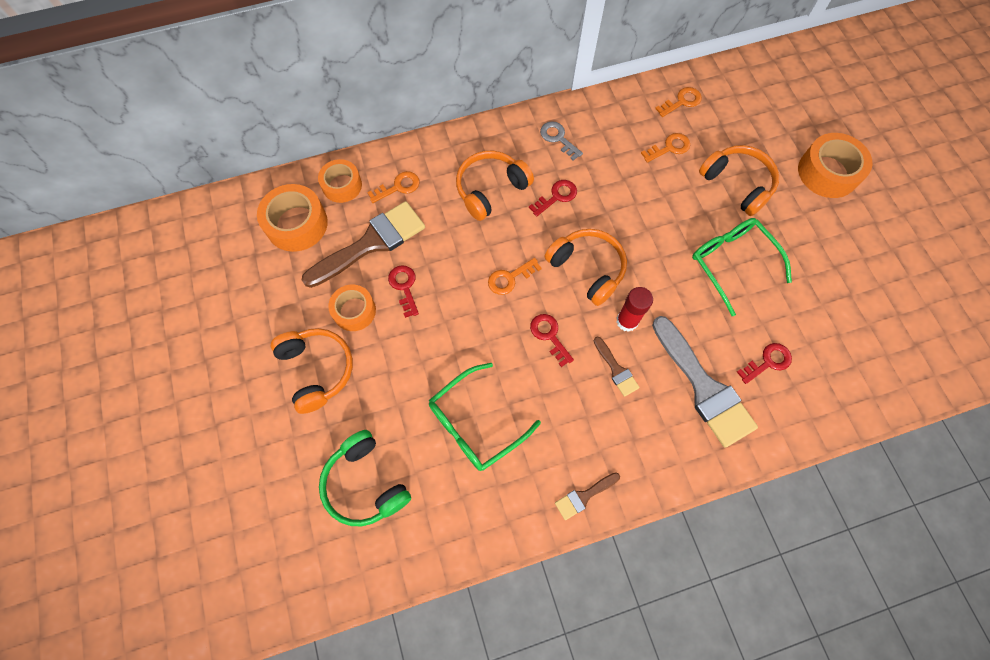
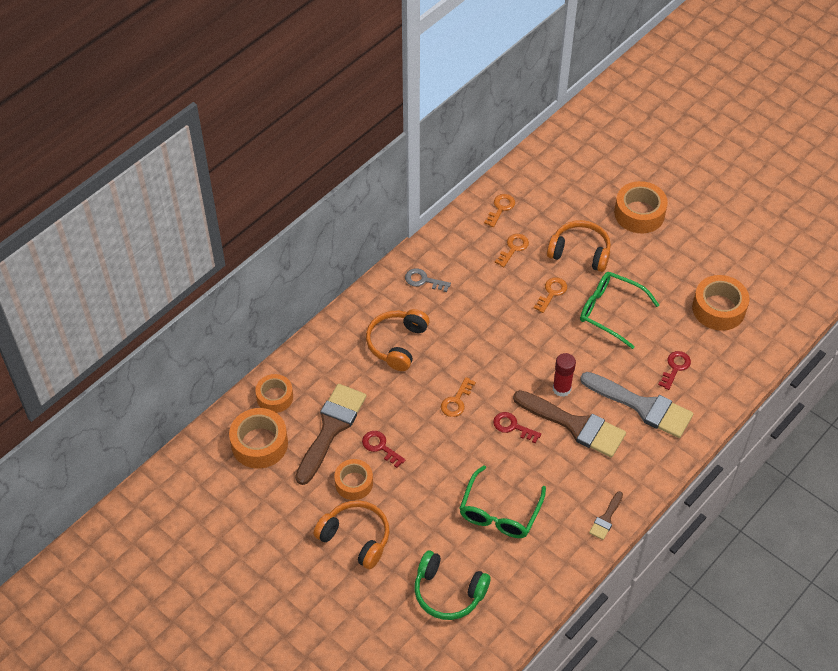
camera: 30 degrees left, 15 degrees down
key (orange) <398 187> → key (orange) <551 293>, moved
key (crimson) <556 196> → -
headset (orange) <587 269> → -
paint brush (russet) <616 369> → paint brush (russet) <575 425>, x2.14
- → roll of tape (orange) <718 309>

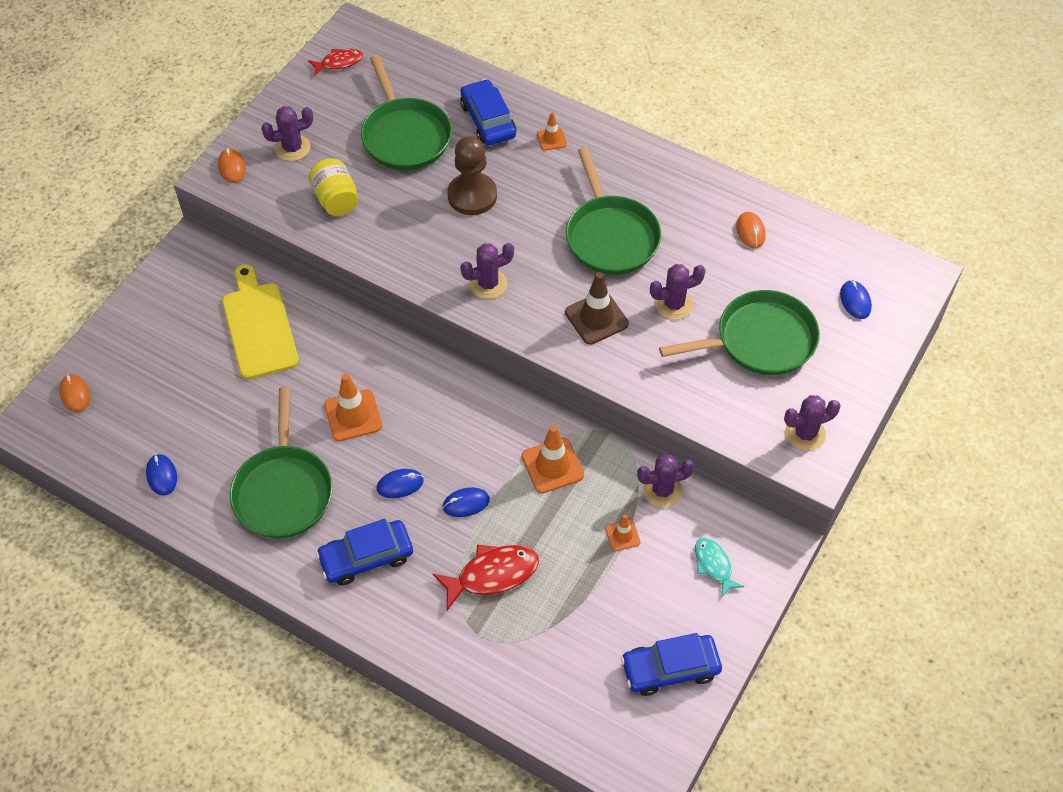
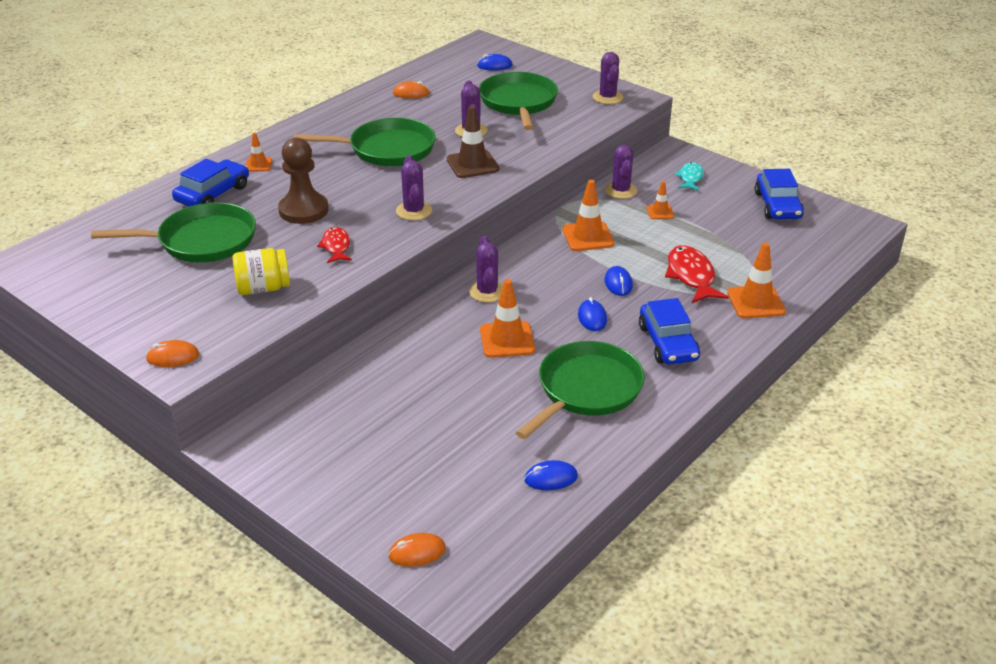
camera: 80 degrees left, 20 degrees down
fish figure (crimson) <339 63> → fish figure (crimson) <336 246>, moved
automobile (royal blue) <488 120> → automobile (royal blue) <213 194>, 135 degrees clockwise
cactus (royal purple) <292 148> → cactus (royal purple) <487 292>, moved
cutting board (yellow) <259 326> → -
pan (leaf-green) <283 491> → pan (leaf-green) <586 390>, 60 degrees counterclockwise
fish figure (turquoise) <714 565> → fish figure (turquoise) <690 178>, 120 degrees clockwise
- → traffic cone (orange) <756 302>

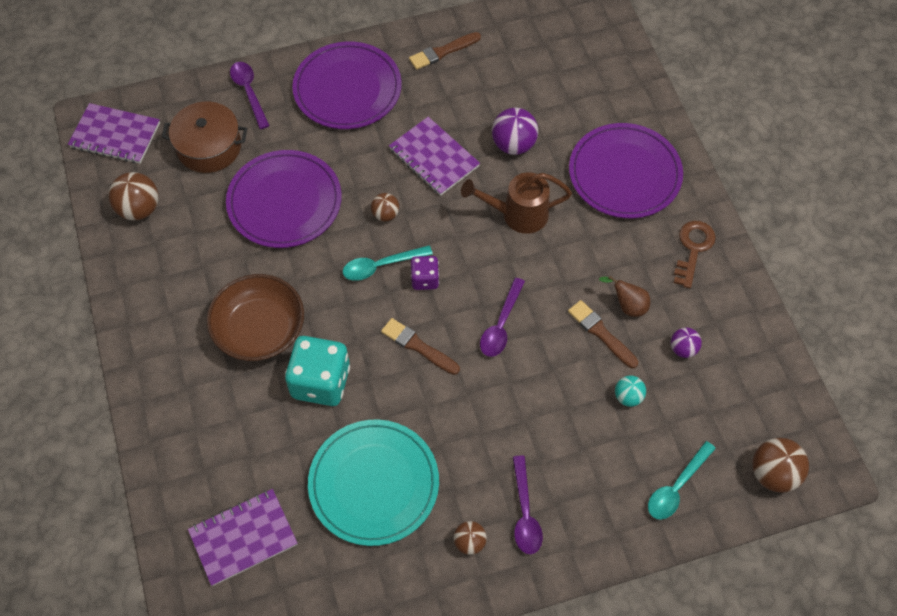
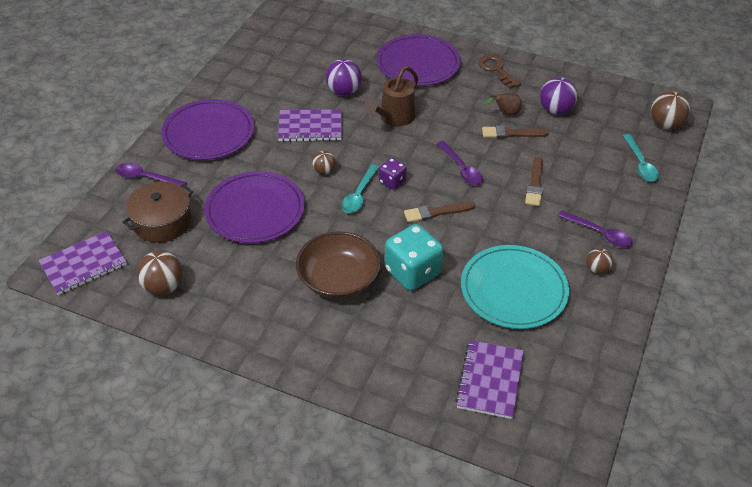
camera: 50 degrees left, 15 degrees down
paint brush (russet) <442 52> → paint brush (russet) <535 184>, moved
sphere (royal purple) <683 349> → sphere (royal purple) <555 110>, x1.68
sphere (turquoise) <628 397> → -

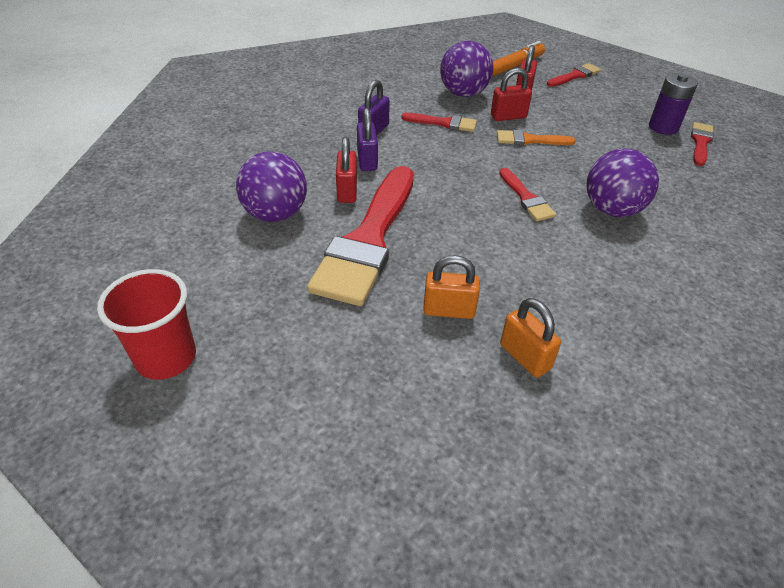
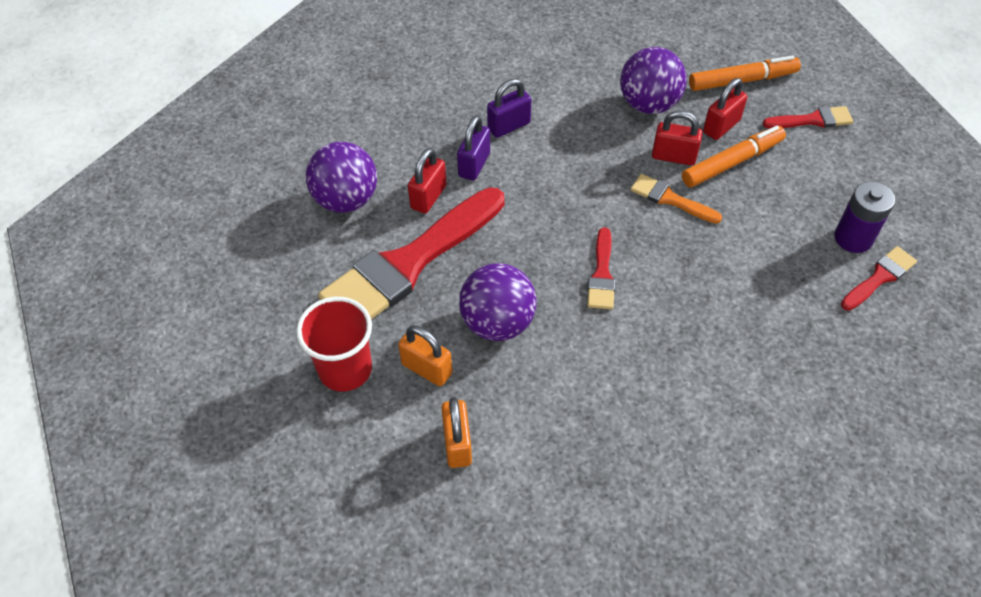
camera: 30 degrees right, 10 degrees up
paint brush (crimson) <443 123> → -
sphere (royal purple) <612 210> → sphere (royal purple) <497 323>, moved
beaker (crimson) <166 358> → beaker (crimson) <345 369>, moved
- → marker pen (orange) <732 162>

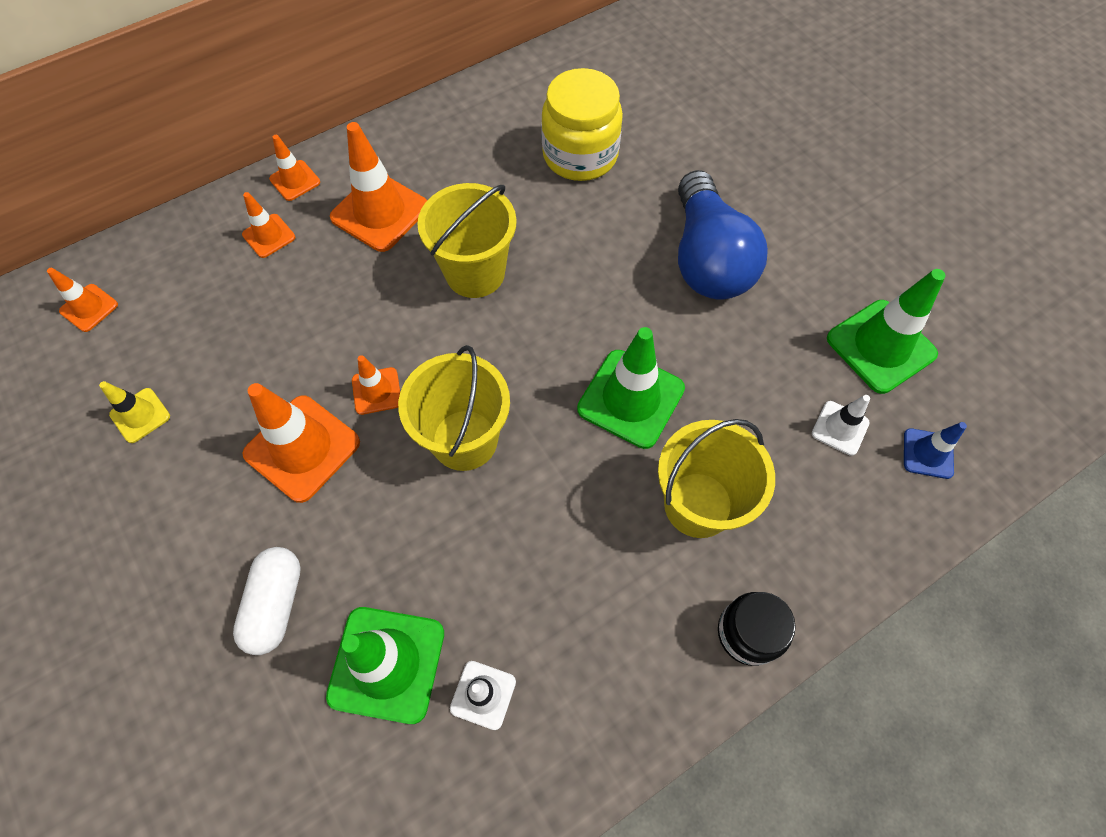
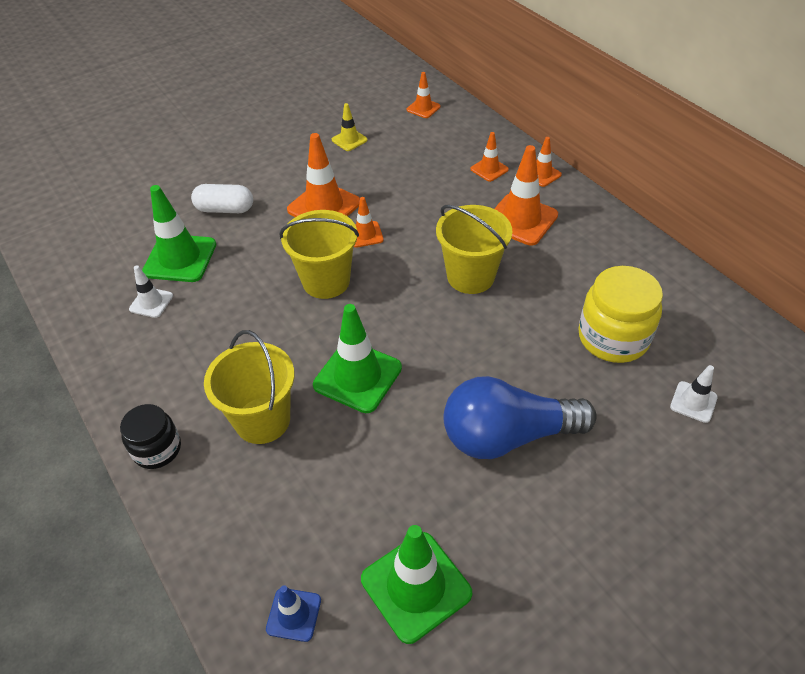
camera: 90 degrees right, 15 degrees down
traffic cone (snow-white) <840 428> → traffic cone (snow-white) <693 402>, moved

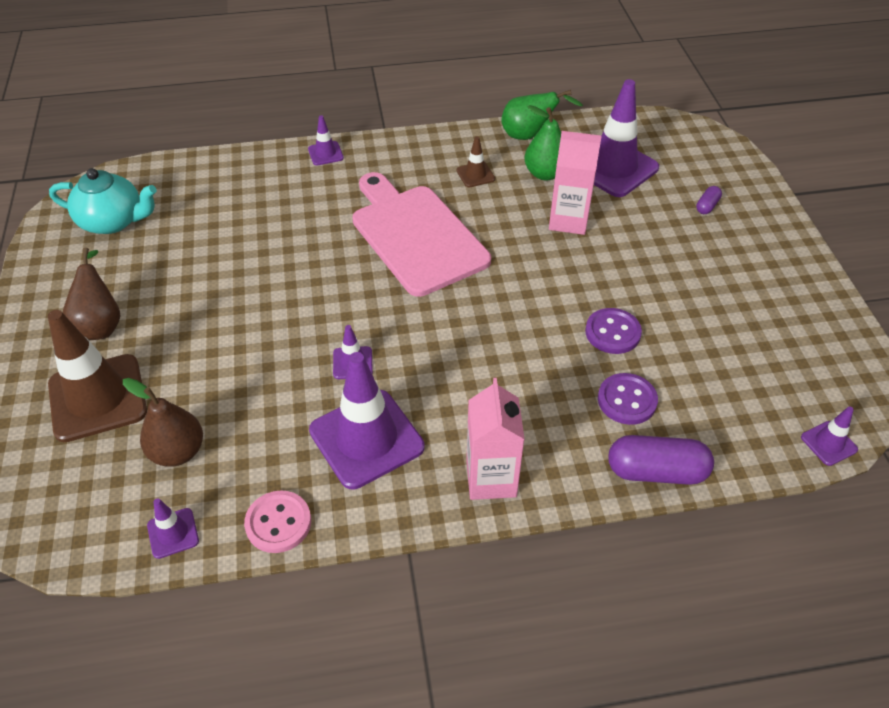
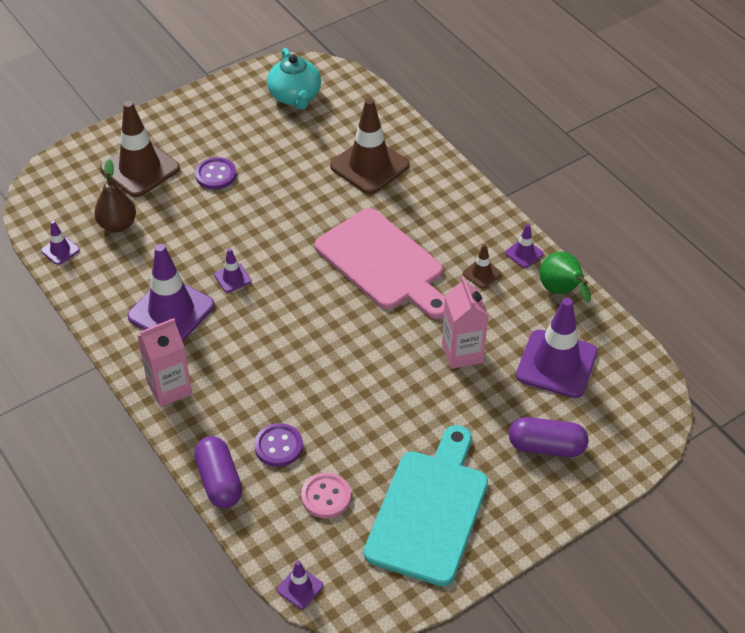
camera: 65 degrees right, 0 degrees up
toy pear (leaf-green) <545 174> → -
traffic cone (royal purple) <325 153> → traffic cone (royal purple) <524 253>, moved
cutting board (rosy) <416 235> → cutting board (rosy) <383 263>, 105 degrees clockwise
pill (royal purple) <707 206> → pill (royal purple) <546 446>, x2.07
toy pear (russet) <100 325> → -
sewing button (royal purple) <612 332> → sewing button (royal purple) <216 175>, moved
sewing button (rosy) <278 523> → sewing button (rosy) <326 497>, moved
- → traffic cone (russet) <369 166>
- → cutting board (turquoise) <430 510>

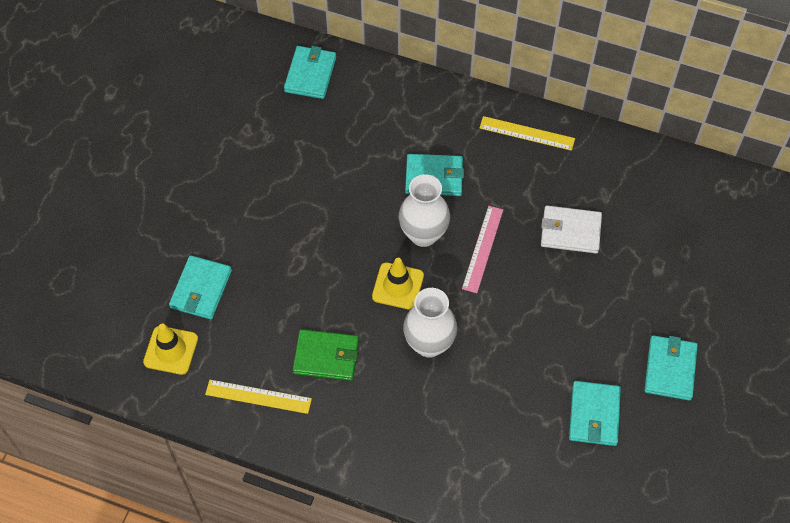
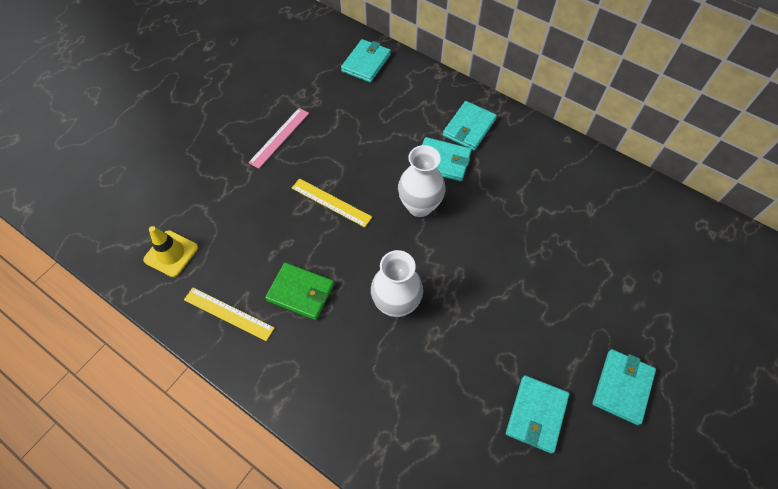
camera: 15 degrees right, 0 degrees up
measuring stick (yellow) <527 133> → measuring stick (yellow) <331 202>, moved
measuring stick (rosy) <482 249> → measuring stick (rosy) <279 137>, moved
wallet (snow-white) <570 231> → -
wallet (turquoise) <201 289> → wallet (turquoise) <469 128>, moved
traffic cone (yellow) <398 286> → -

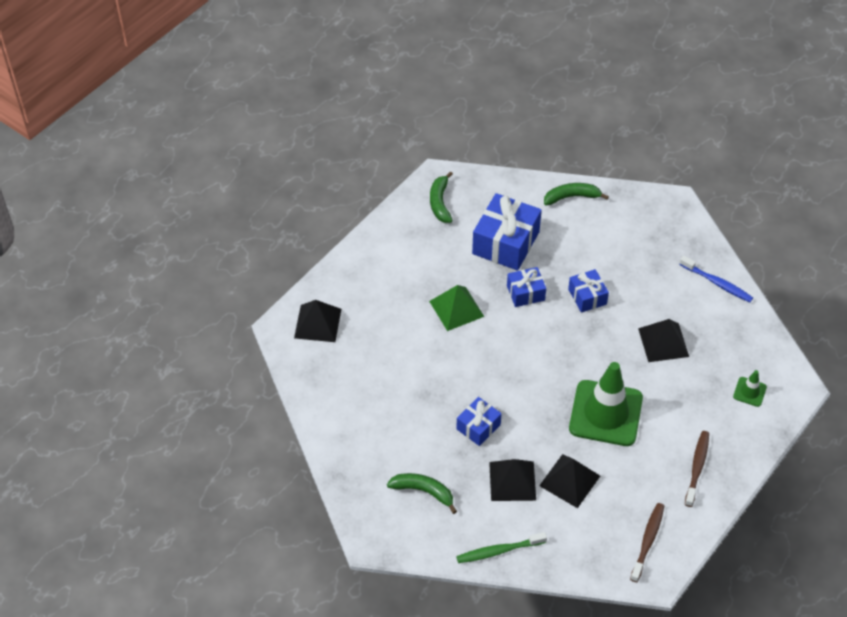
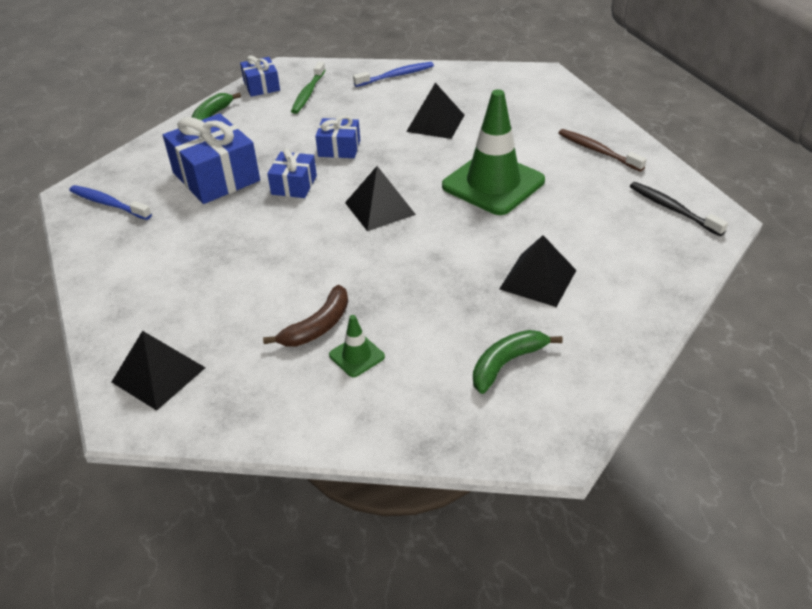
camera: 60 degrees left, 10 degrees down
banana fruit (leaf-green) <440 202> → tooth brush (royal blue) <108 204>
pyramid (leaf-green) <456 308> → -
traffic cone (leaf-green) <749 392> → traffic cone (leaf-green) <356 356>, moved
present (royal blue) <478 427> → present (royal blue) <261 86>, moved
pyramid (ebony) <569 480> → pyramid (ebony) <379 208>, moved
tooth brush (russet) <647 541> → tooth brush (ebony) <672 209>
tooth brush (leaf-green) <499 551> → tooth brush (leaf-green) <308 93>, moved
- → banana fruit (russet) <318 326>

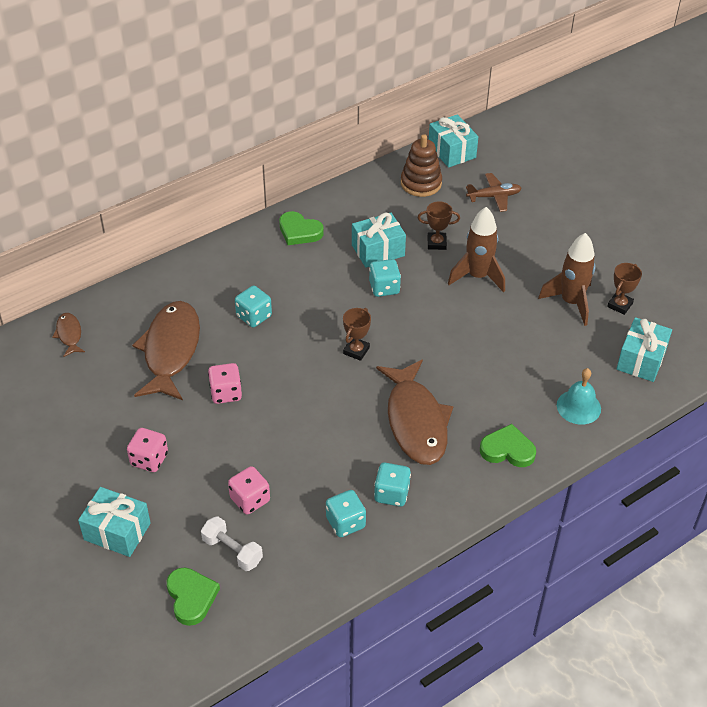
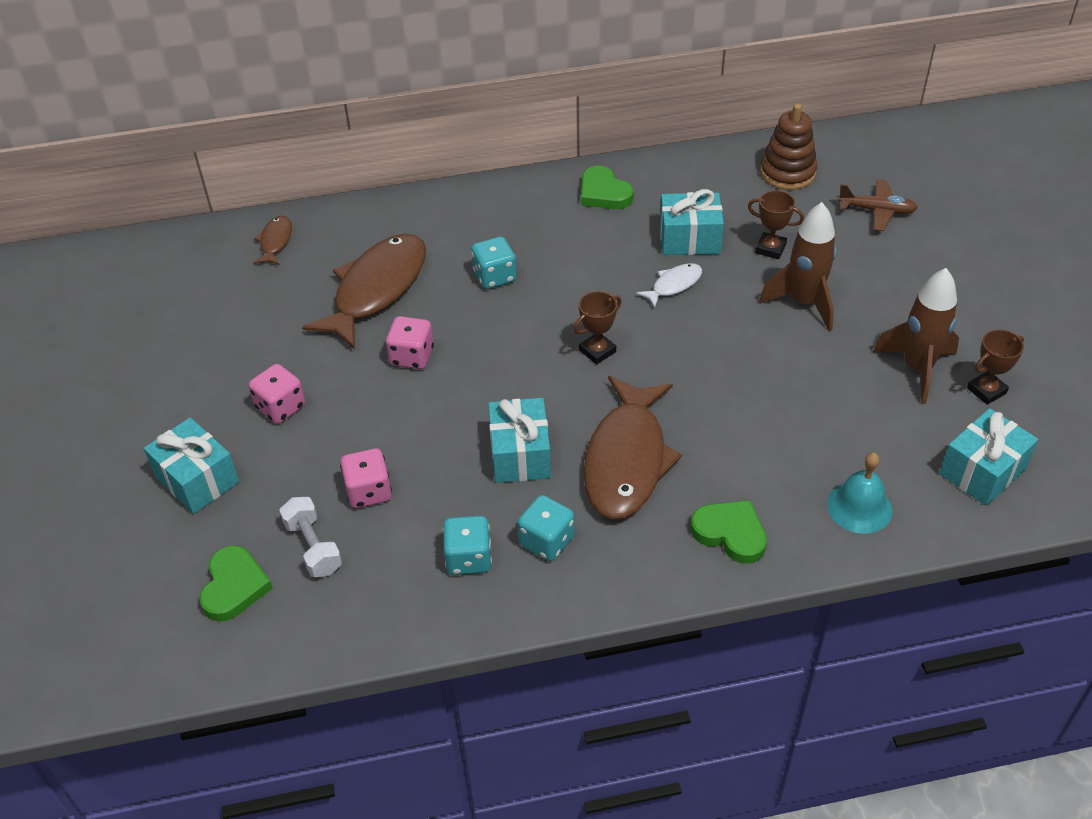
camera: 25 degrees right, 0 degrees up
present (turquoise) <452 151> → present (turquoise) <520 454>, moved
die (turquoise) <384 288> → fish figure (snow-white) <674 285>

